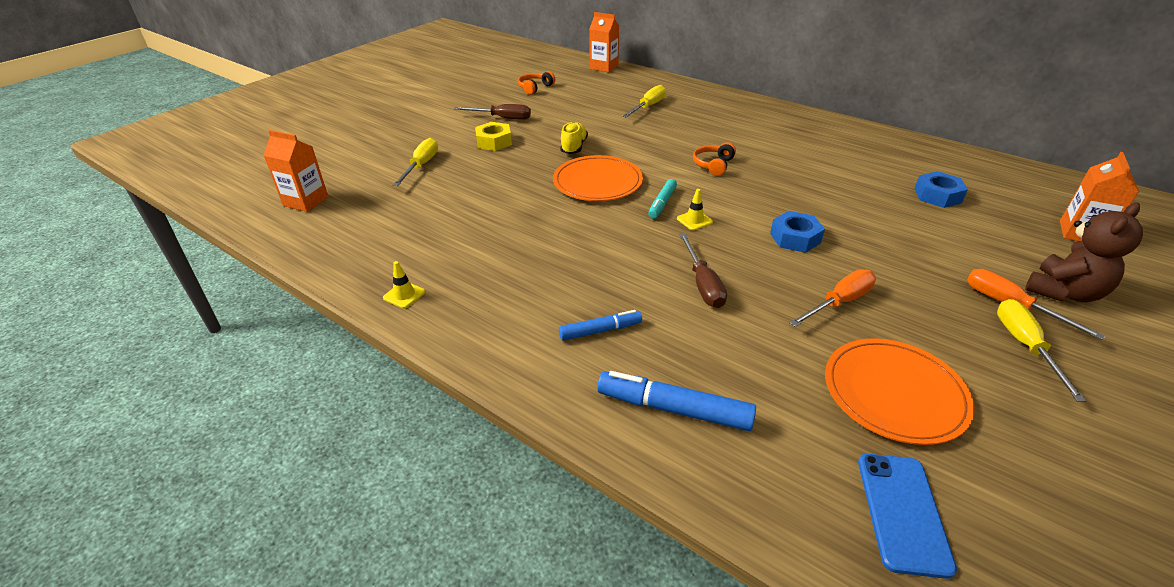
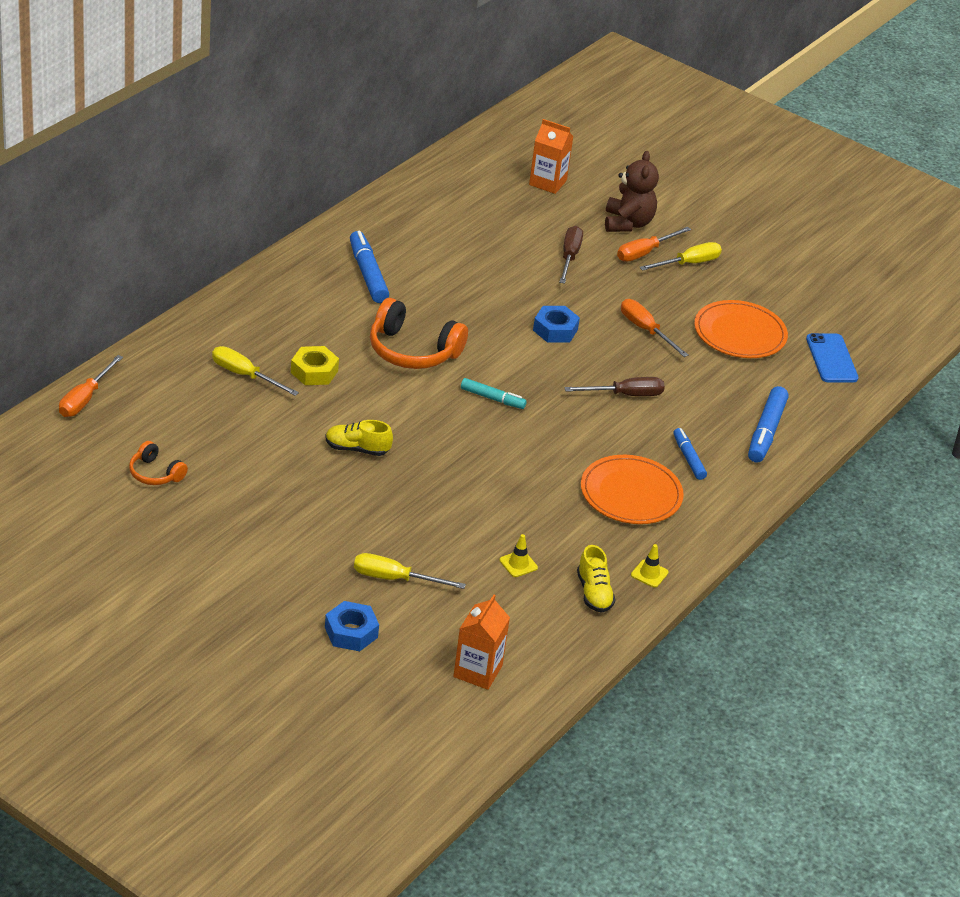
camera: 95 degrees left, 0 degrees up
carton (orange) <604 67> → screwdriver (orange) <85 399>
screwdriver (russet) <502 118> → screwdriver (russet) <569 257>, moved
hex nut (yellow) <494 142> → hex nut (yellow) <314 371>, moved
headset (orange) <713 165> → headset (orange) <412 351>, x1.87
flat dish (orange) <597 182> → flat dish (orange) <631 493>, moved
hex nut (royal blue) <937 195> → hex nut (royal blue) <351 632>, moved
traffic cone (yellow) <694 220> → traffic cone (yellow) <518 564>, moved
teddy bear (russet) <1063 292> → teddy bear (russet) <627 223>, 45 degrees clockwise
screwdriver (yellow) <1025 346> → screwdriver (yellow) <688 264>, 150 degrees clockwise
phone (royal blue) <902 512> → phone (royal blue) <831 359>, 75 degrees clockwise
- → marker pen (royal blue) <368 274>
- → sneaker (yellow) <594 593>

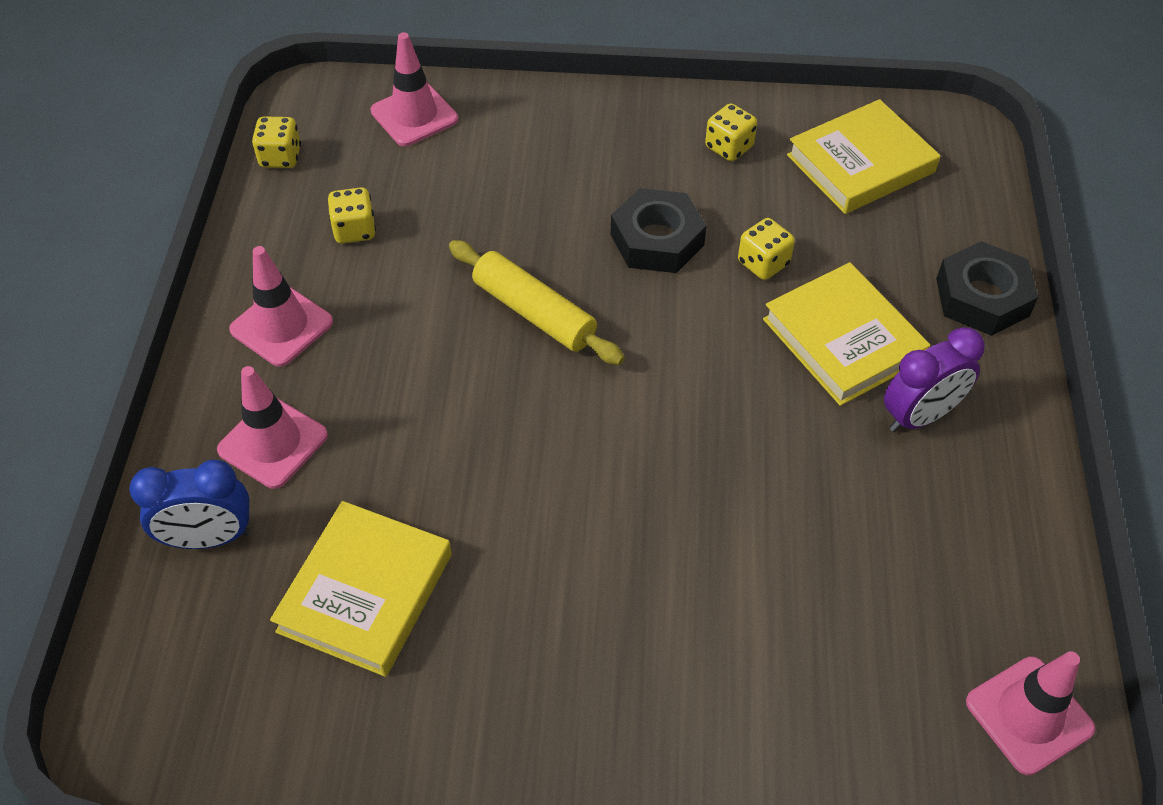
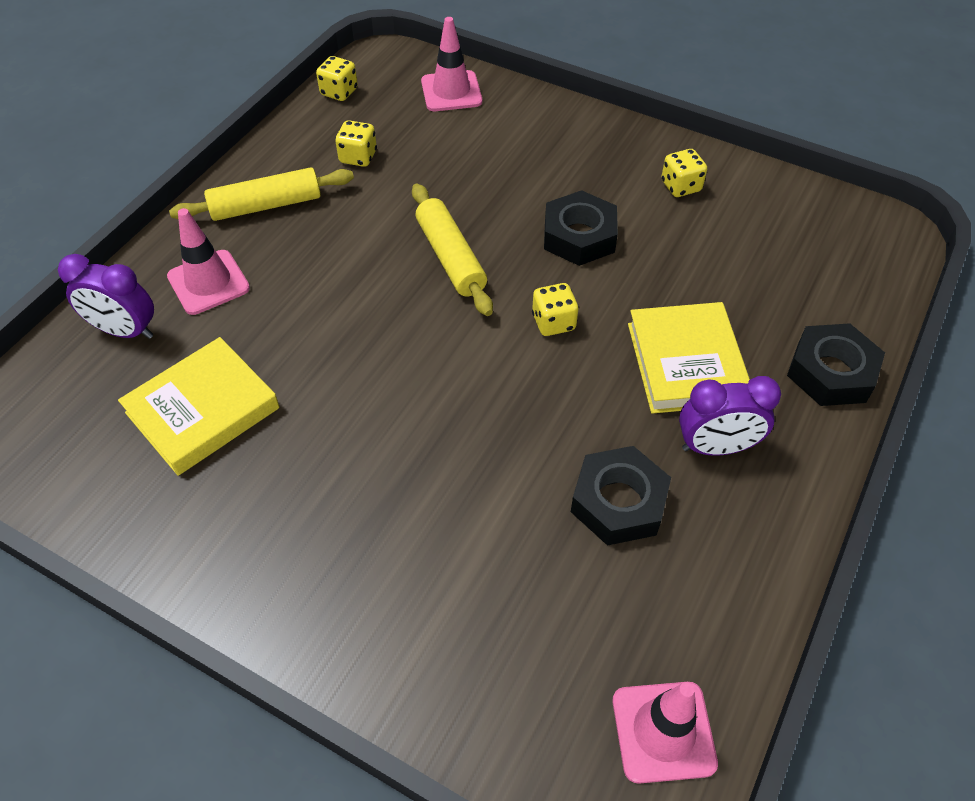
camera: 25 degrees right, 0 degrees up
hardback (yellow) <860 163> → -
die (yellow) <763 263> → die (yellow) <553 322>, moved
traffic cone (rosy) <281 326> → rolling pin (yellow) <266 205>
alarm clock (royal blue) <209 538> → alarm clock (royal purple) <125 331>
- → hex nut (ebony) <618 502>

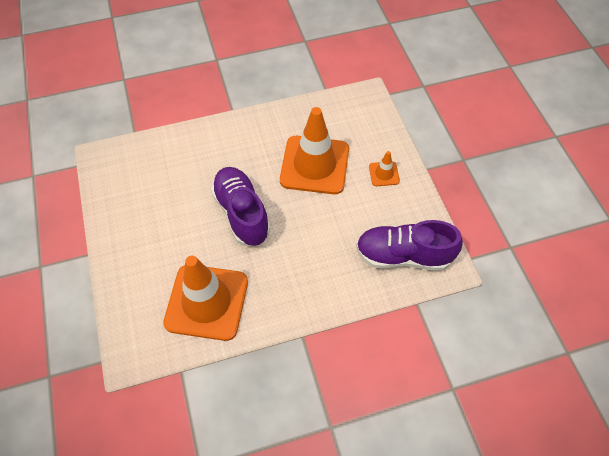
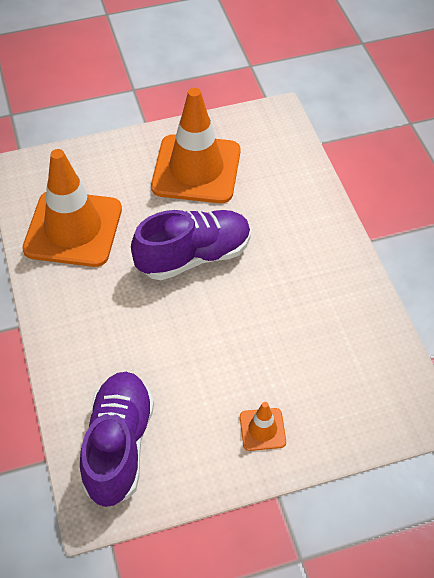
camera: 90 degrees right, 5 degrees down
traffic cone (orange) <314 165> → traffic cone (orange) <196 169>, moved

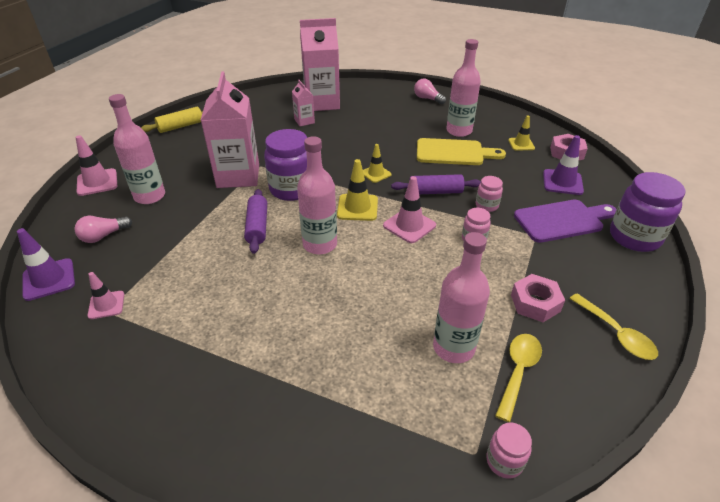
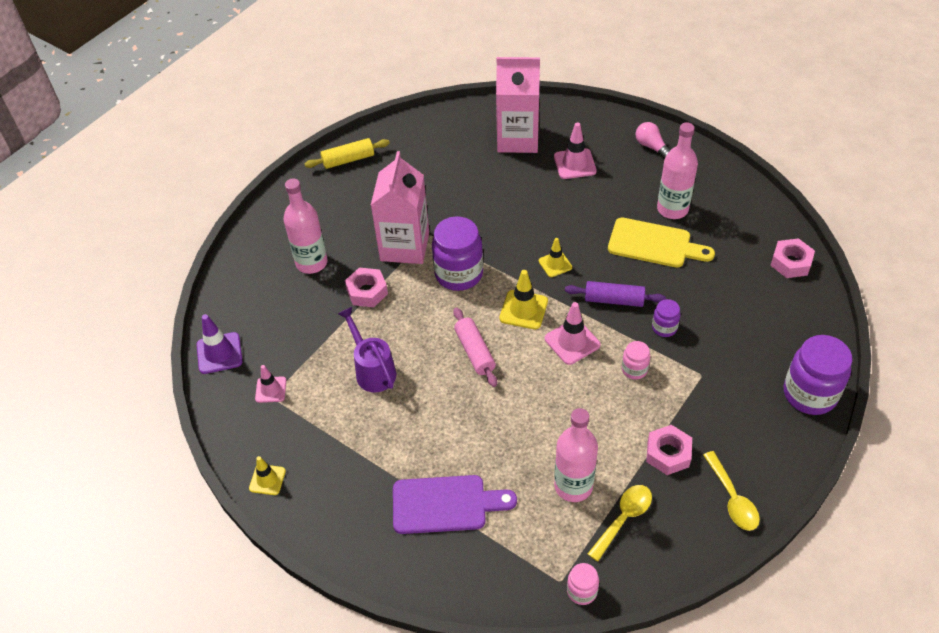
camera: 15 degrees right, 10 degrees up
carton (rosy) <304 121> → -
traffic cone (yellow) <521 144> → traffic cone (yellow) <267 480>, moved
traffic cone (rosy) <97 182> → traffic cone (rosy) <575 164>, moved
traffic cone (royal purple) <562 182> → -
drink bottle (rosy) <320 244> → rolling pin (rosy) <475 352>
jam jar (rosy) <486 206> → jam jar (royal purple) <664 328>
rolling pin (royal purple) <257 226> → -
cutting board (royal purple) <562 220> → cutting board (royal purple) <445 504>, moved
lightbulb (rosy) <103 236> → -
- → hex nut (rosy) <367 291>
- → sprinkling can (royal purple) <373 370>

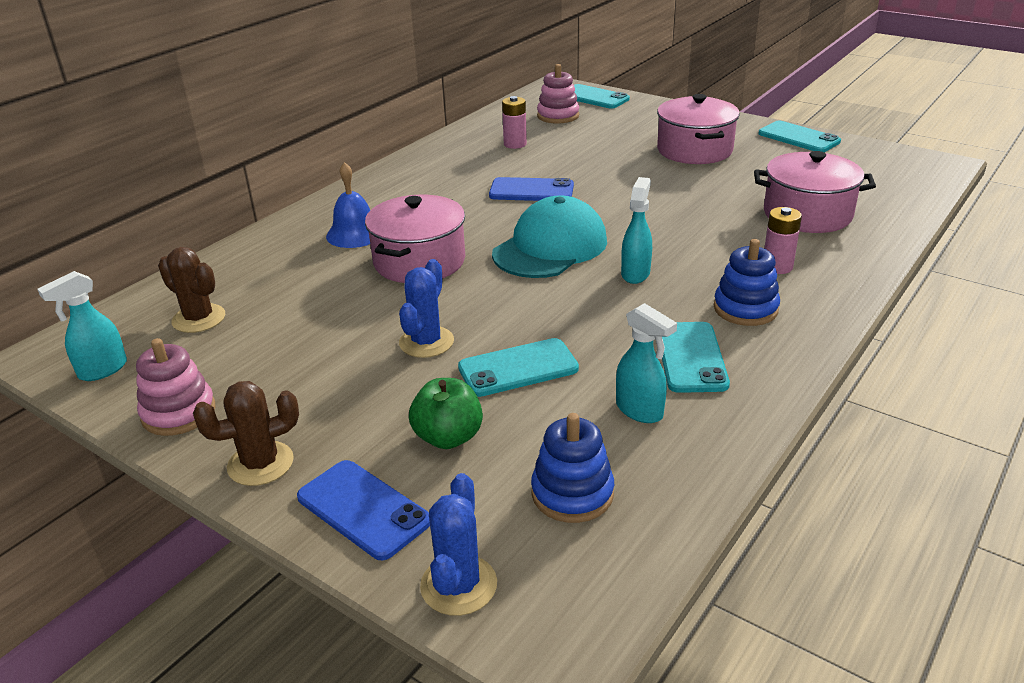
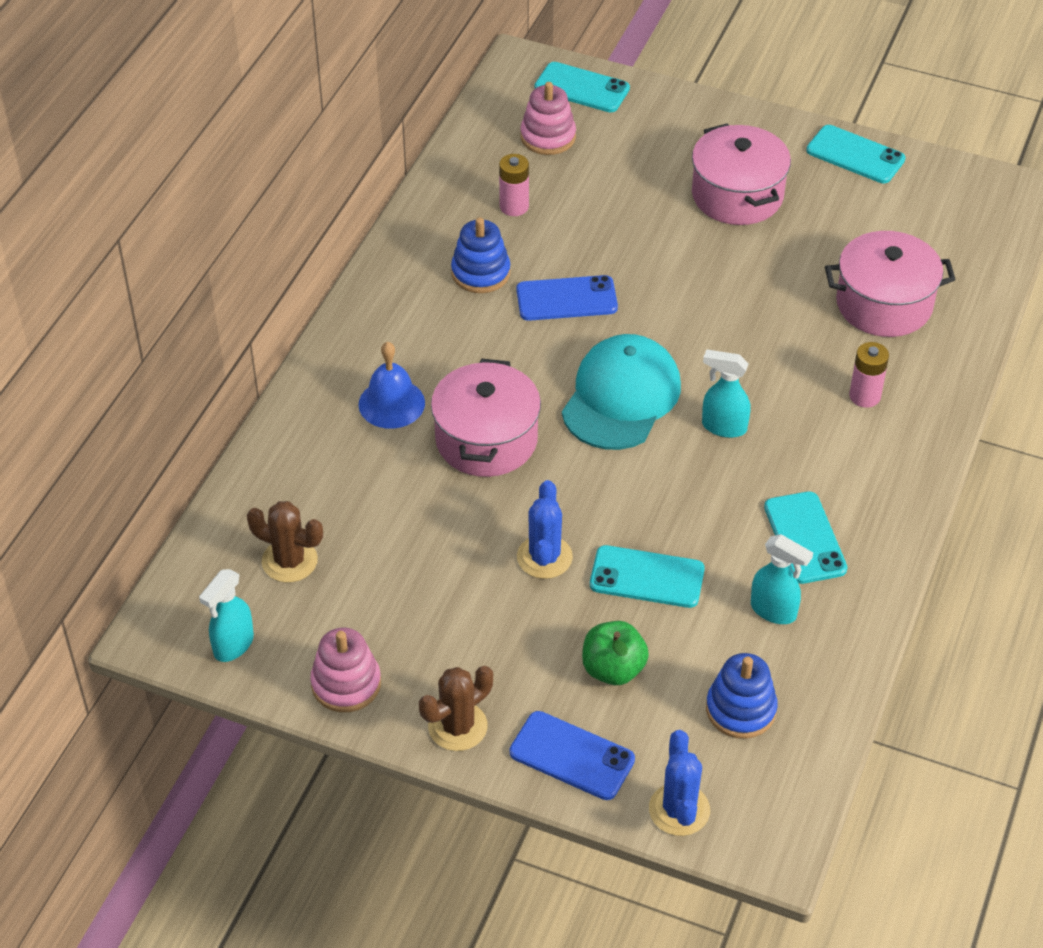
camera: 15 degrees left, 15 degrees up
sprayer (turquoise) <635 273> → sprayer (turquoise) <723 427>, 75 degrees counterclockwise
stacking toy (royal blue) <745 309> → stacking toy (royal blue) <480 273>, moved
phone (turquoise) <518 368> → phone (turquoise) <647 577>, 45 degrees clockwise

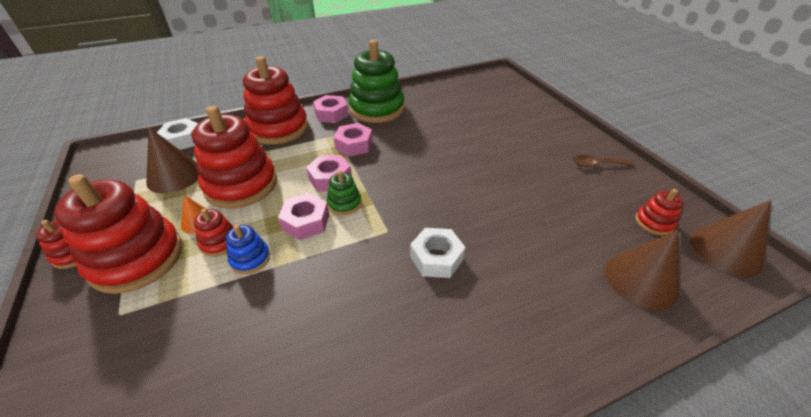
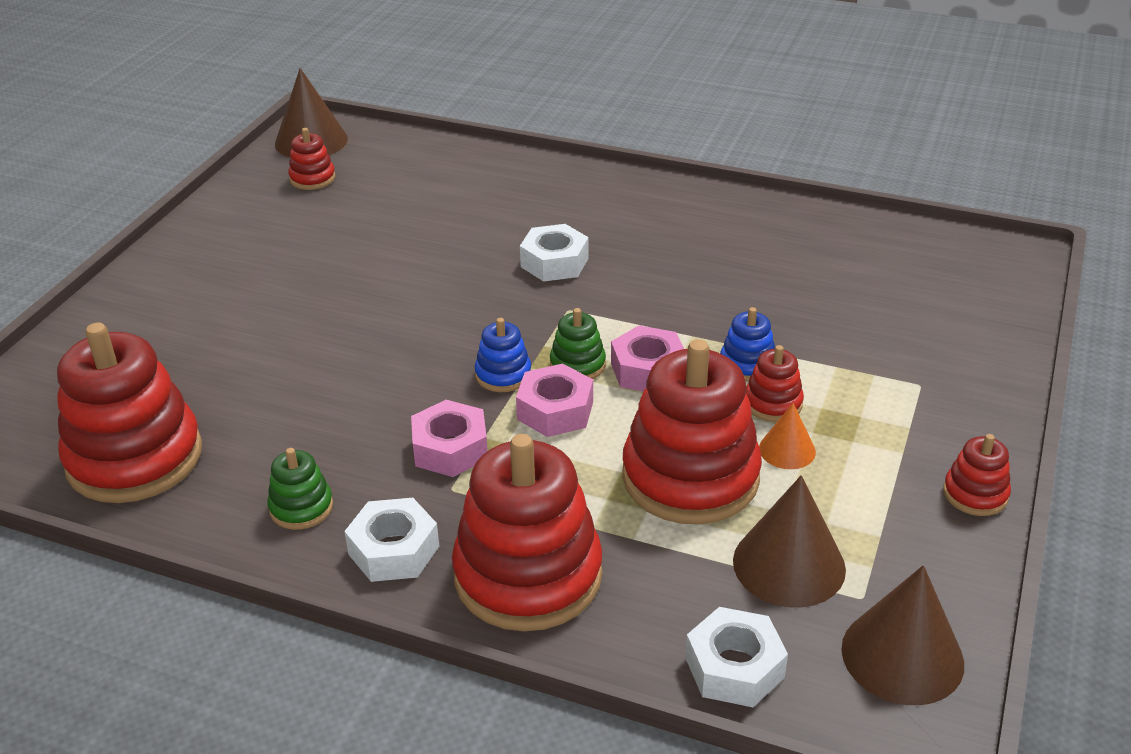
camera: 135 degrees left, 5 degrees down
stacking toy (leaf-green) <377 109> → stacking toy (leaf-green) <301 507>, x0.45
hex nut (rosy) <331 114> → hex nut (snow-white) <393 550>
teaspoon (russet) <596 164> → -
stacking toy (crimson) <137 258> → stacking toy (crimson) <135 458>, moved
cone (russet) <641 280> → cone (russet) <902 655>, moved
- → stacking toy (royal blue) <503 375>

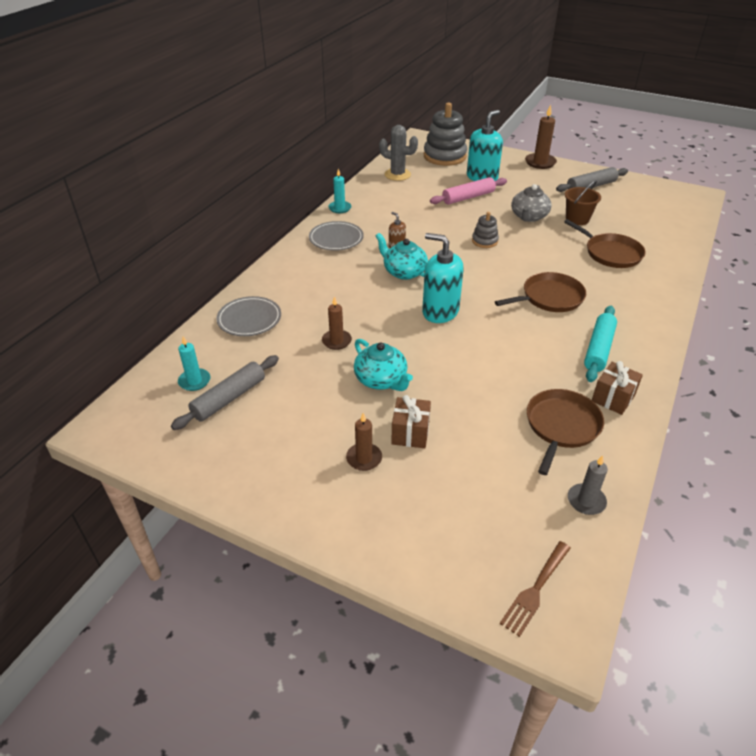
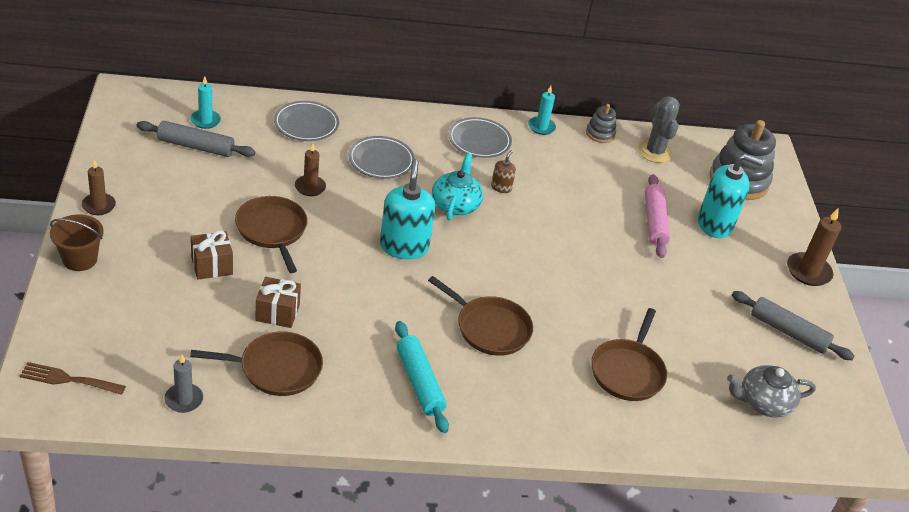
camera: 55 degrees right, 0 degrees up
rolling pin (rosy) <468 197> → rolling pin (rosy) <654 222>, 60 degrees clockwise
bucket (russet) <577 219> → bucket (russet) <80 259>, moved
teapot (grey) <529 216> → teapot (grey) <763 402>, moved
stacking toy (grey) <484 241> → stacking toy (grey) <600 134>, moved
rolling pin (turquoise) <598 349> → rolling pin (turquoise) <419 382>, 75 degrees clockwise
teapot (turquoise) <381 380> → pan (russet) <272 230>
present (russet) <613 398> → present (russet) <277 312>, moved
candle (russet) <364 458> → candle (russet) <99 206>, moved
- → flat dish (grey) <381 161>

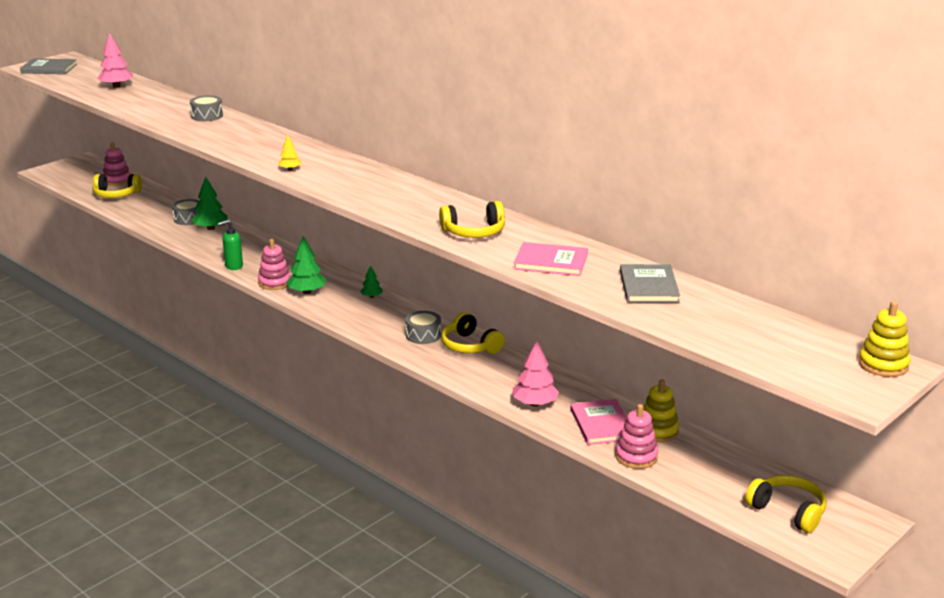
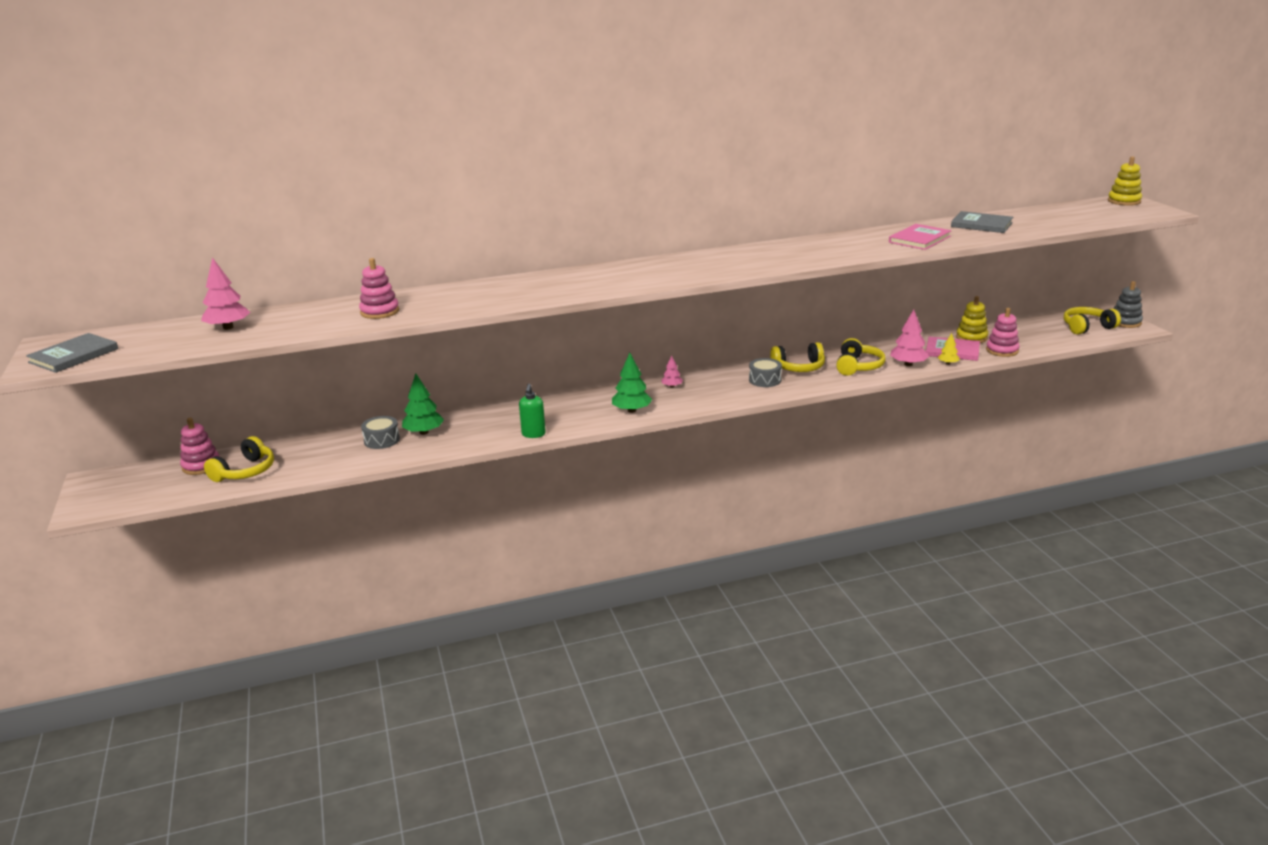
camera: 60 degrees left, 0 degrees up
drum (grey) <207 116> → -
fir tree (yellow) <290 169> → fir tree (yellow) <948 363>, moved
headset (yellow) <474 232> → headset (yellow) <858 366>, moved
stacking toy (rosy) <275 283> → stacking toy (rosy) <379 312>, moved
fir tree (leaf-green) <371 296> → fir tree (rosy) <672 386>
- → stacking toy (grey) <1125 322>

